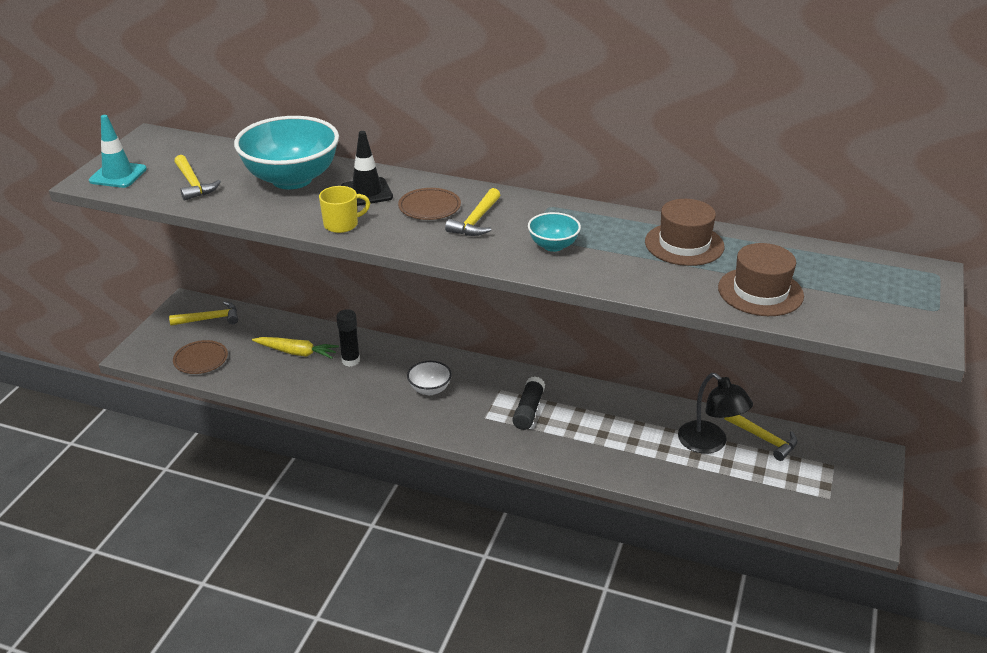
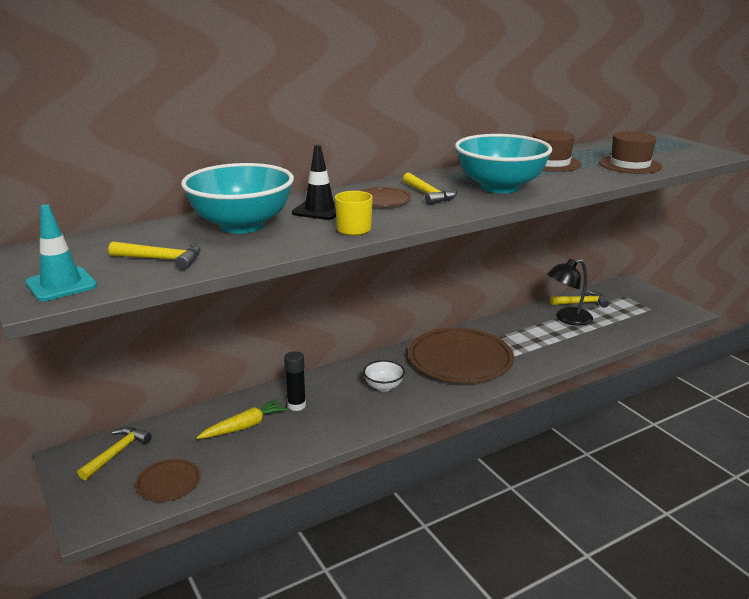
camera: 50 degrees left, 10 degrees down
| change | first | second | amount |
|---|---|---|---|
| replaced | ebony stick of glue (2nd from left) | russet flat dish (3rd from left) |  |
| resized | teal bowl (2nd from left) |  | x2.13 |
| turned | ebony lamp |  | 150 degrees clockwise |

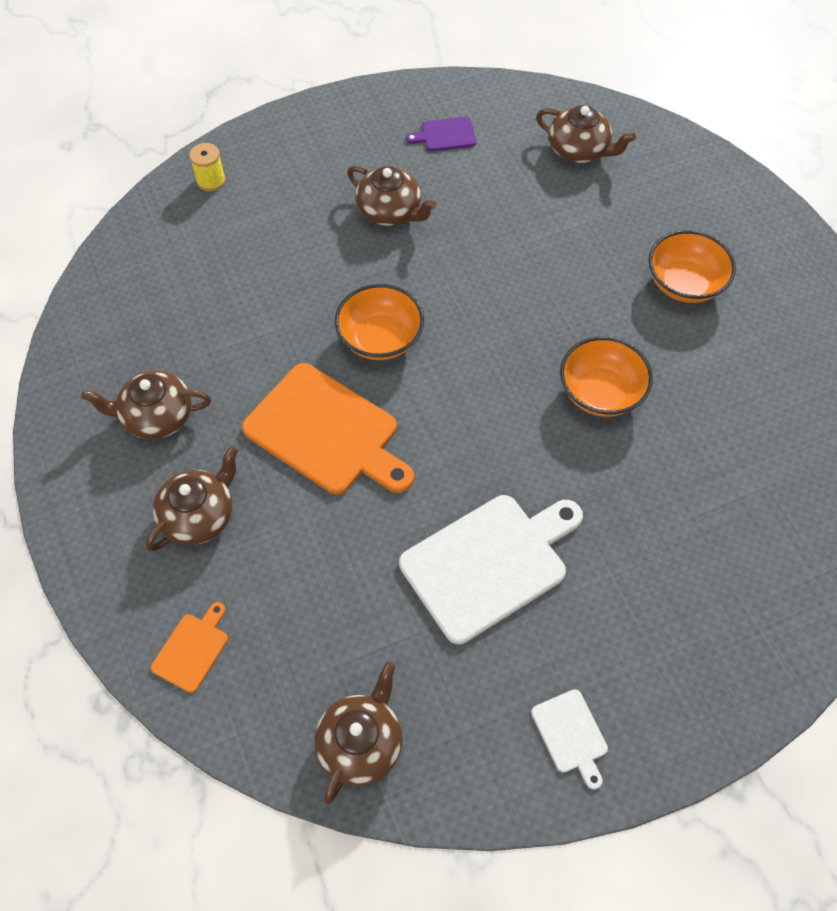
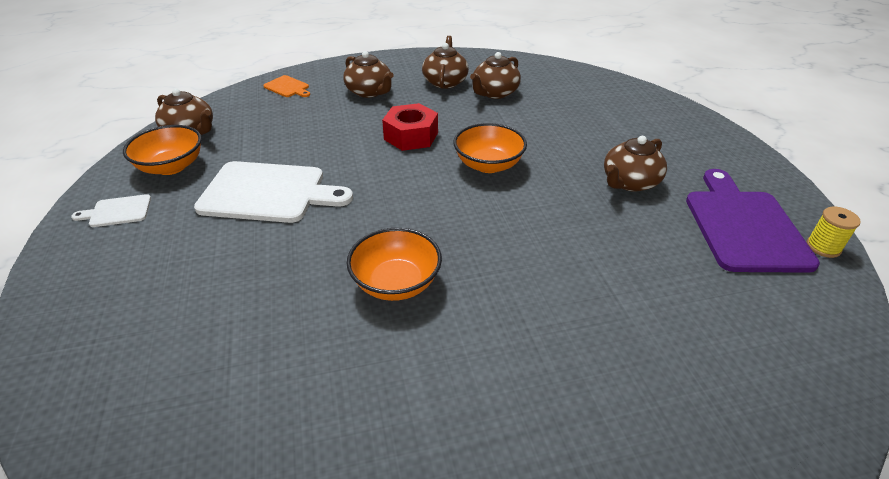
camera: 100 degrees right, 20 degrees down
| change | first | second | amount |
|---|---|---|---|
| moved | bright yellow bobbin |  |  |
| replaced | orange chopping board (2nd from left) | scarlet nut |  |
| turned | white chopping board (1st from left in the first image) | white chopping board (2nd from left) | 60 degrees counterclockwise |
| resized | royal purple chopping board |  | x2.16 |
| moved | russet tea pot (5th from left in the first image) | russet tea pot (4th from left) |  |
| moved | orange bowl (3rd from left in the first image) | orange bowl (1st from left) |  |

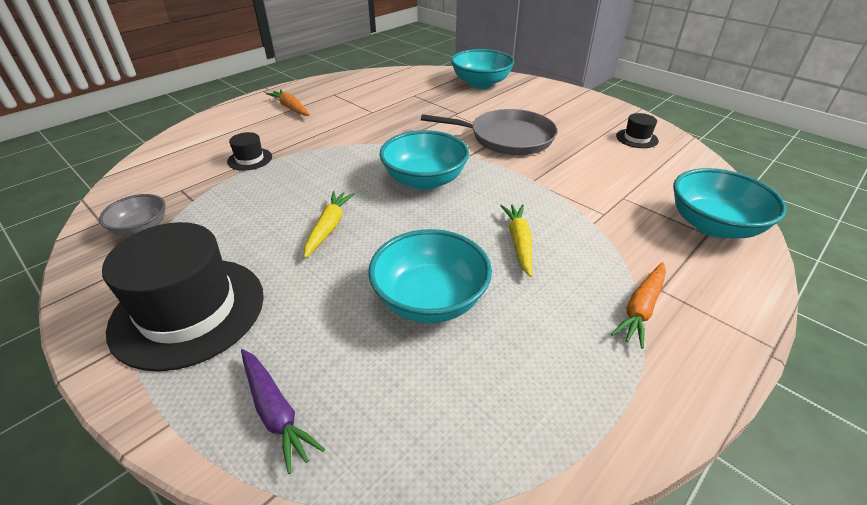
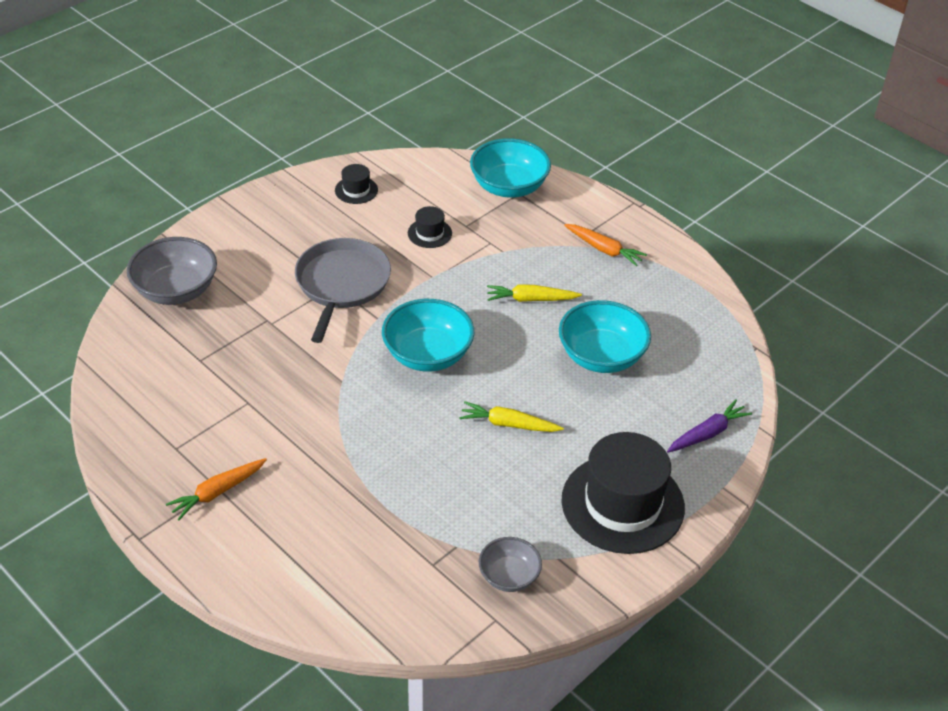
camera: 90 degrees left, 5 degrees up
| change | first | second | amount |
|---|---|---|---|
| moved | ebony tall hat (2nd from left) |  |  |
| recoloured | teal bowl (3rd from left) | gray bowl (1st from left) |  |

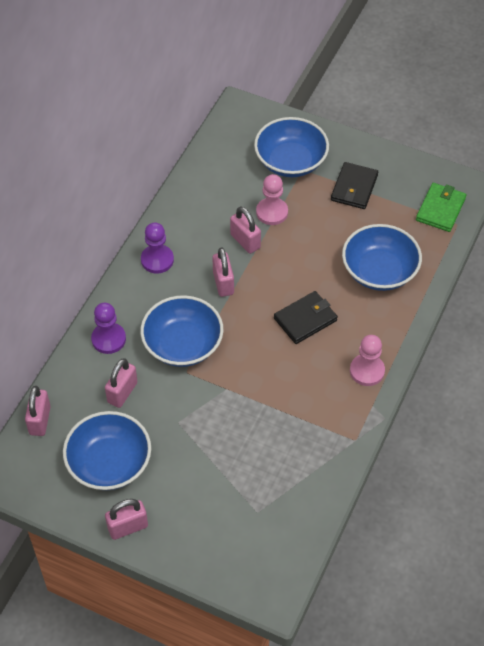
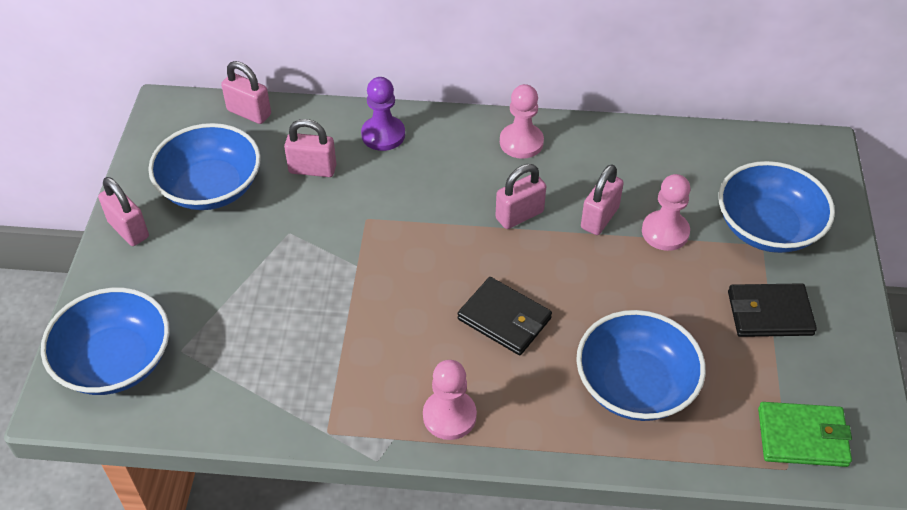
camera: 70 degrees right, 5 degrees down
| change | first | second | amount |
|---|---|---|---|
| turned | rose-pink small lock (1st from left in the first image) | rose-pink small lock (2nd from left) | 45 degrees clockwise |
| moved | royal blue bowl (2nd from left in the first image) | royal blue bowl (1st from left) |  |
| recoloured | royal purple pawn (2nd from left) | rose-pink pawn (2nd from left) |  |

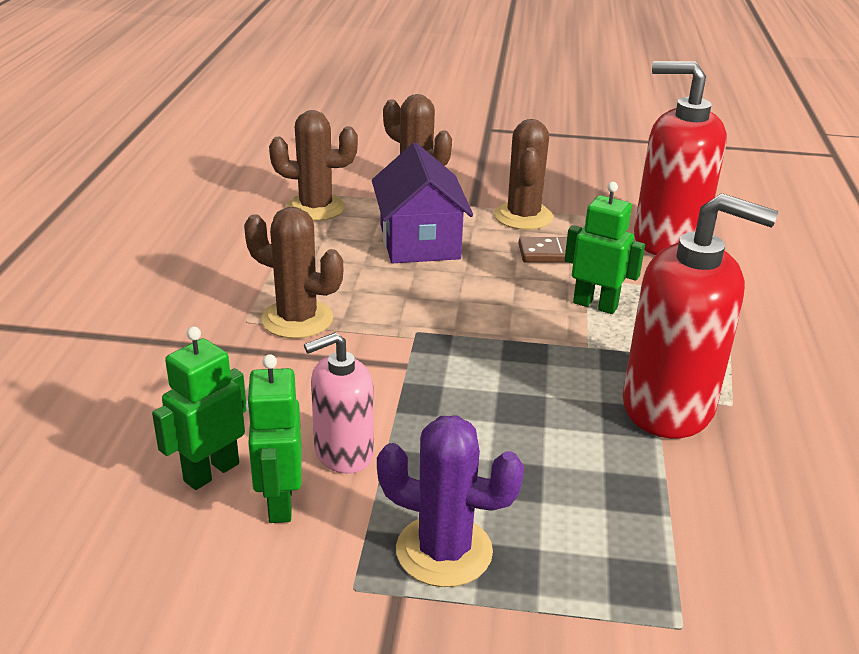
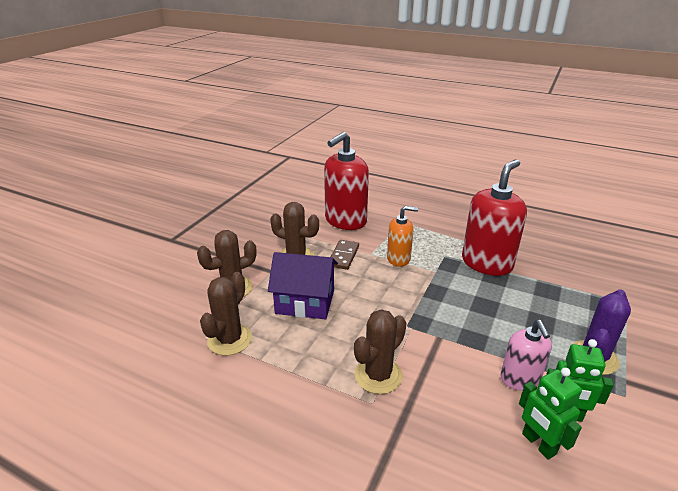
camera: 70 degrees left, 0 degrees up
| change | first | second | amount |
|---|---|---|---|
| replaced | green robot (3rd from left) | orange soap pump |  |

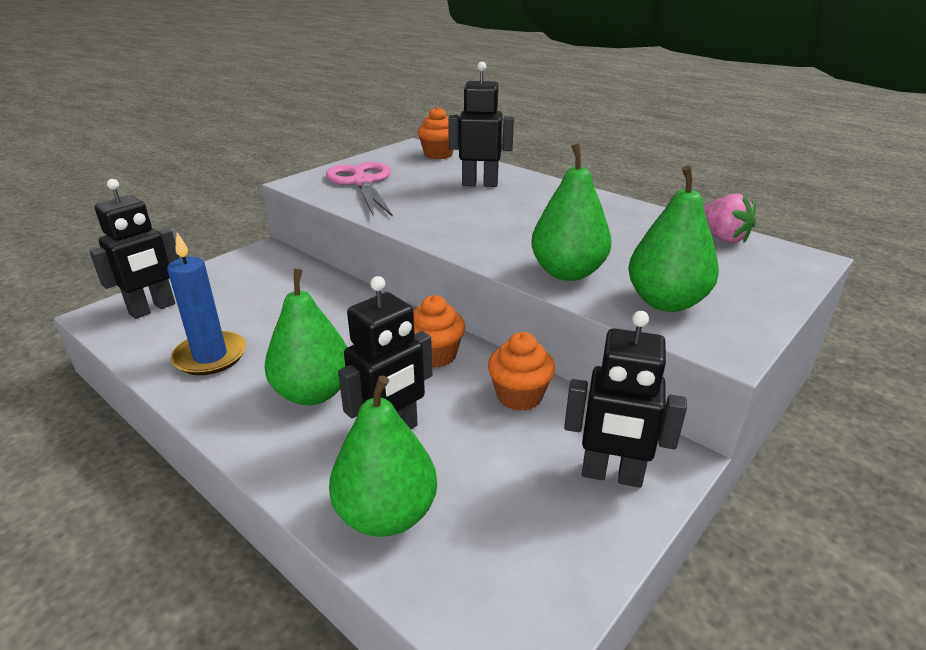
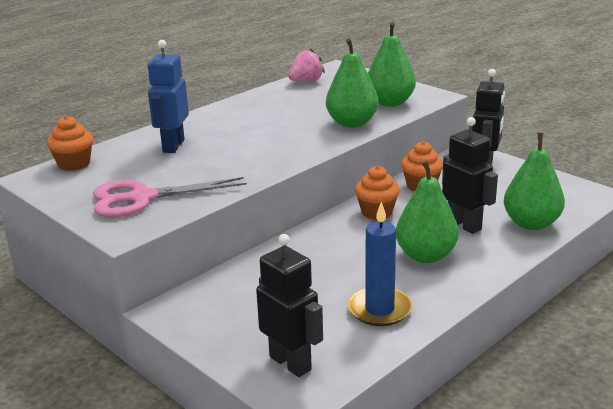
camera: 85 degrees left, 5 degrees down
| change | first | second | amount |
|---|---|---|---|
| recoloured | ebony robot (3rd from left) | royal blue robot |  |

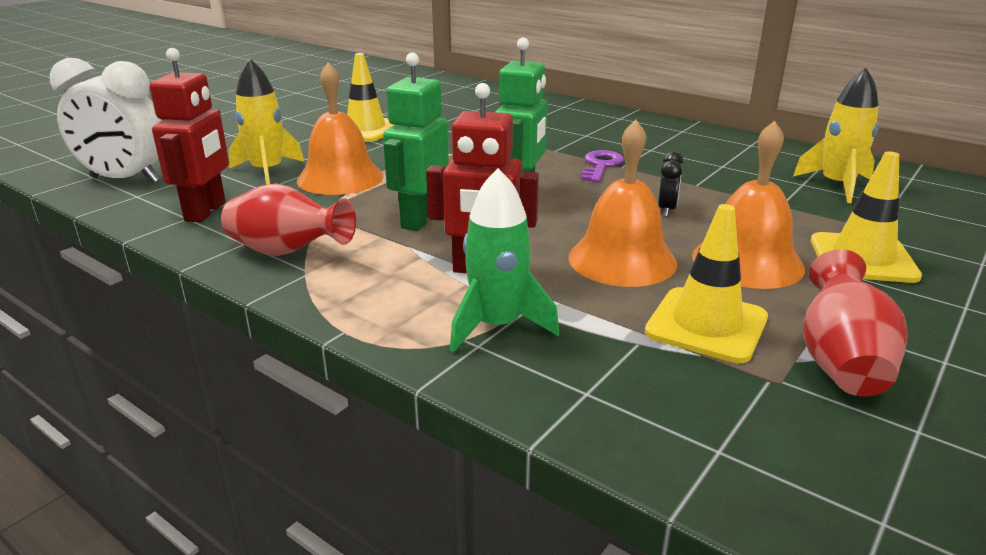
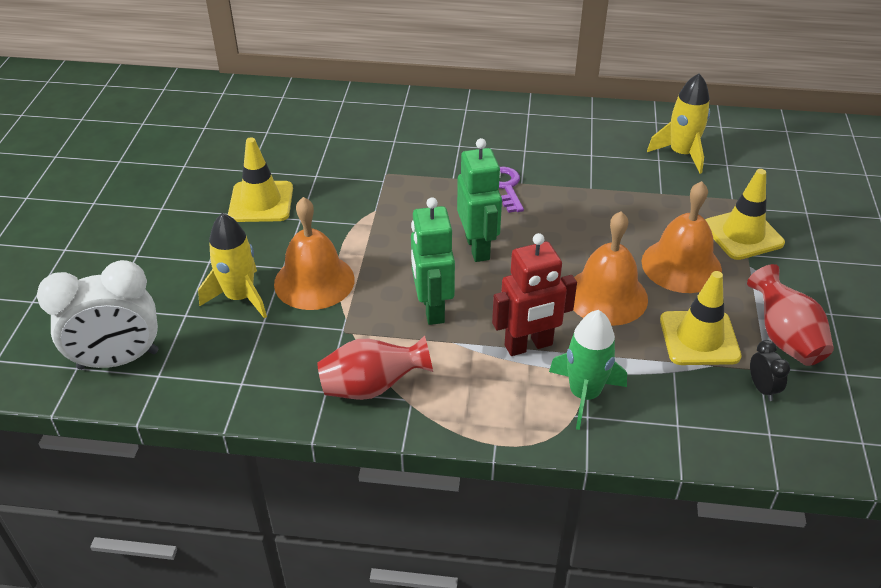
camera: 30 degrees left, 15 degrees up
| change | first | second | amount |
|---|---|---|---|
| removed | scarlet robot (1st from left) |  |  |
| moved | ebony clock |  |  |

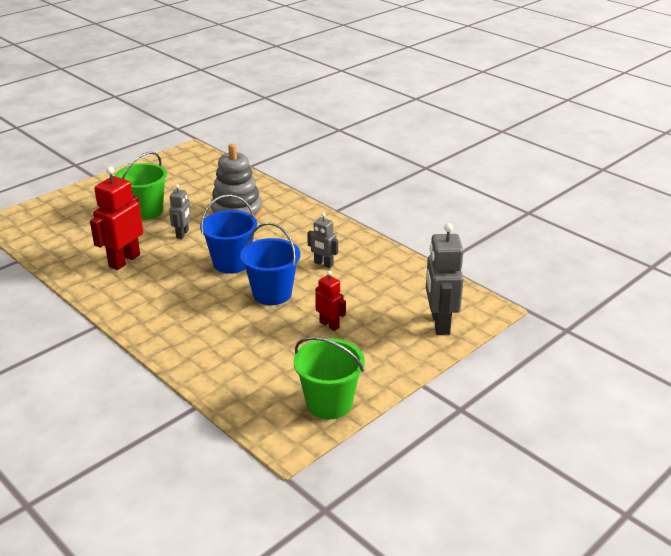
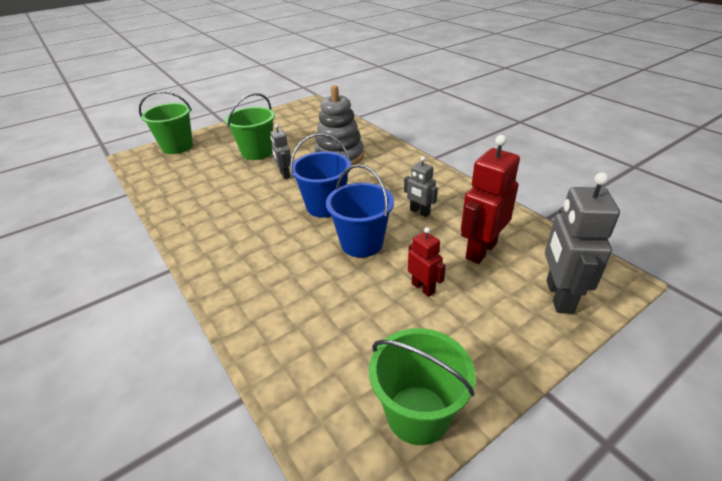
camera: 10 degrees right, 5 degrees up
| change | first | second | amount |
|---|---|---|---|
| moved | scarlet robot (1st from left in the first image) | scarlet robot (2nd from left) |  |
| turned | gray robot (1st from left) |  | 135 degrees clockwise |
| added |  | green pail (1st from left) |  |

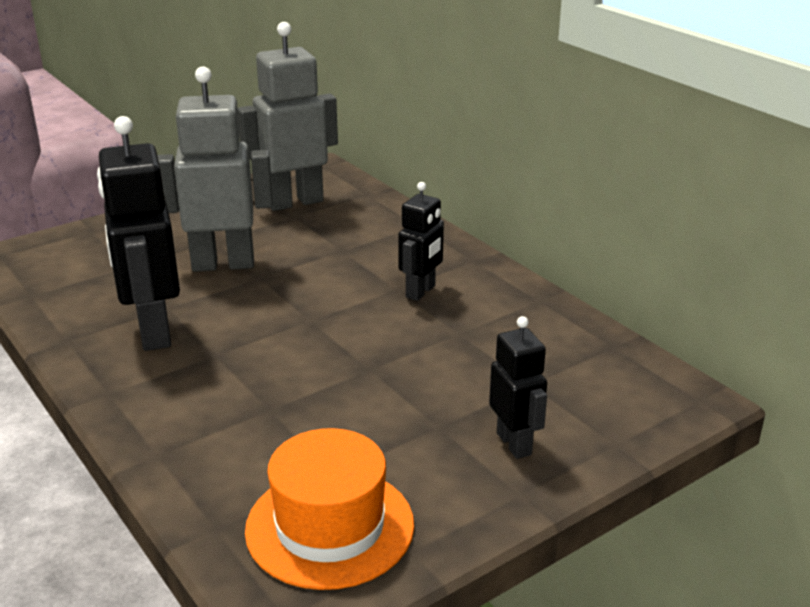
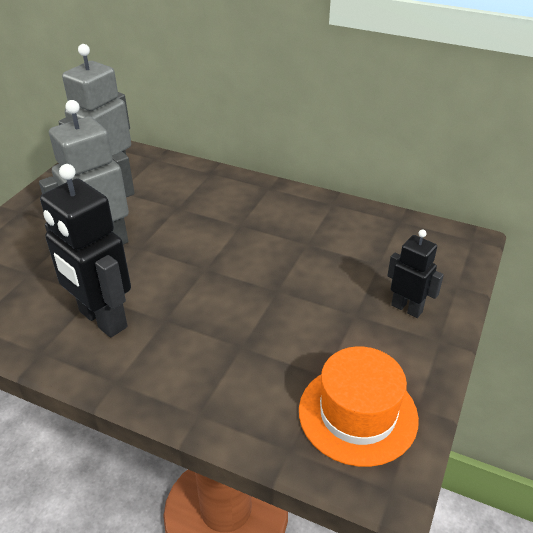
camera: 30 degrees left, 10 degrees up
| change | first | second | amount |
|---|---|---|---|
| removed | ebony robot (2nd from left) |  |  |

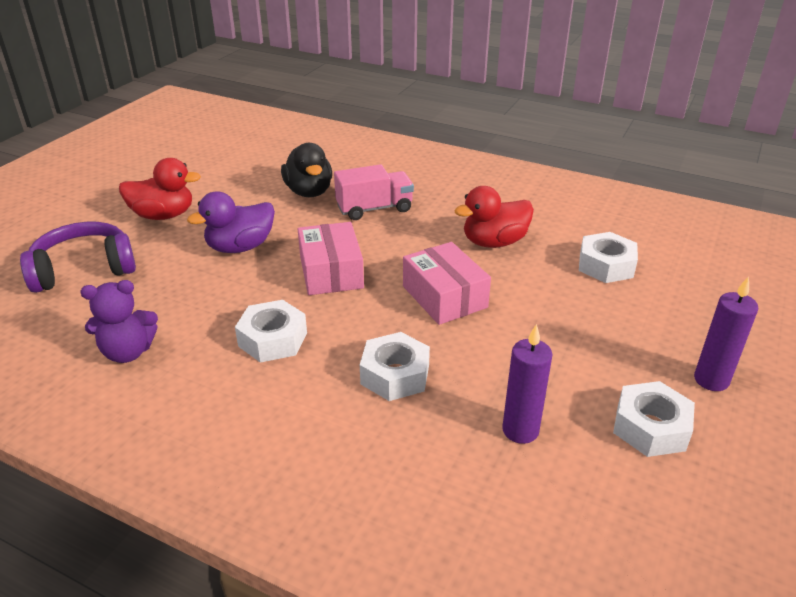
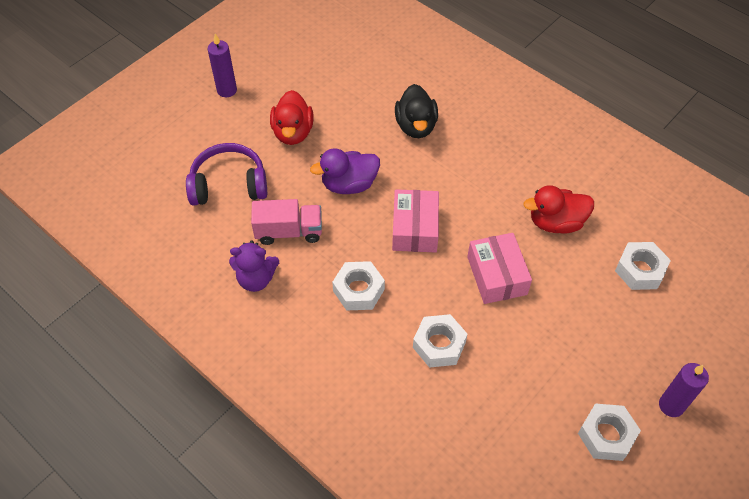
camera: 15 degrees right, 20 degrees up
| change | first | second | amount |
|---|---|---|---|
| turned | scarlet rubber duck (1st from left) |  | 75 degrees clockwise |
| moved | rose-pink truck |  |  |
| moved | royal purple candle (1st from left) |  |  |

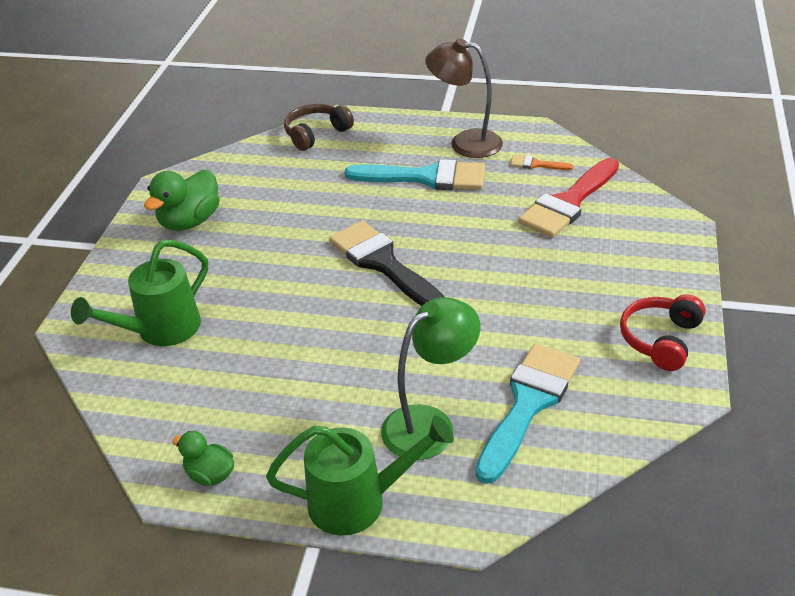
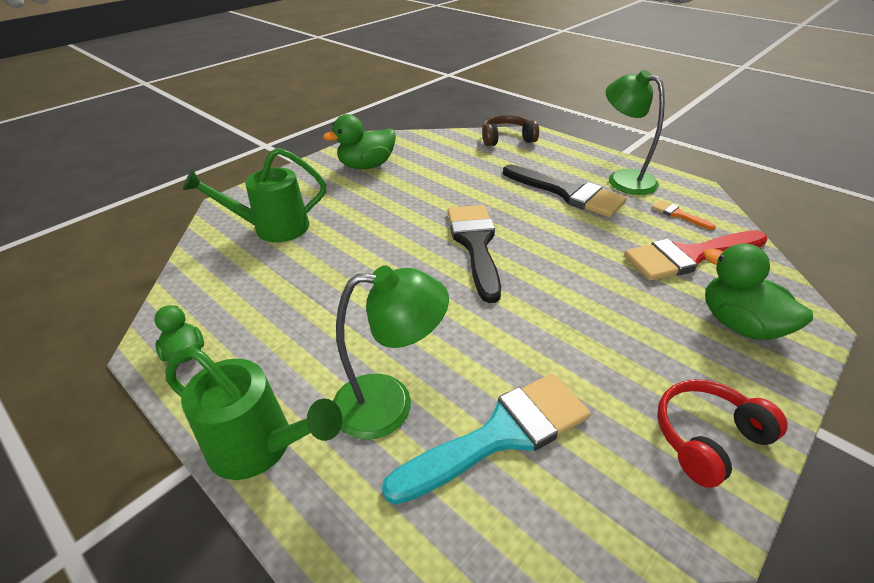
camera: 30 degrees right, 0 degrees up
| change | first | second | amount |
|---|---|---|---|
| recoloured | teal brush (1st from left) | ebony brush (2nd from left) |  |
| recoloured | russet lamp | green lamp (2nd from left) |  |
| added |  | green rubber duck (3rd from left) |  |

